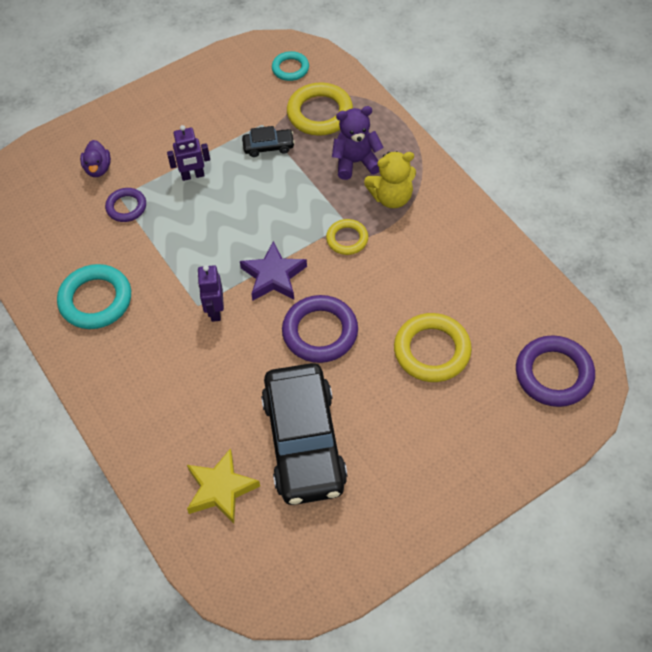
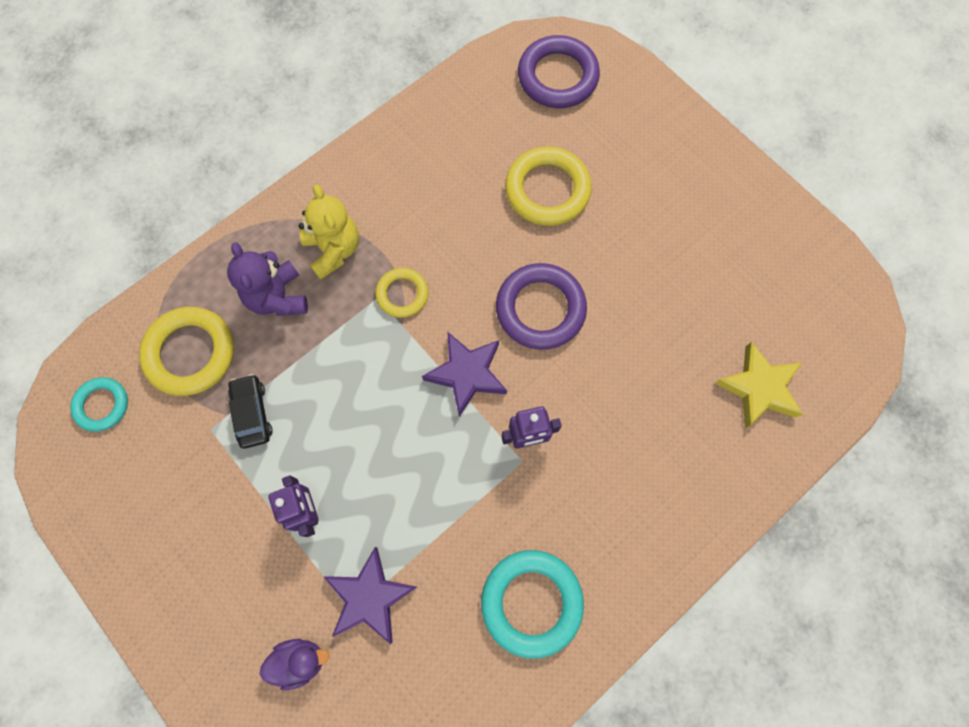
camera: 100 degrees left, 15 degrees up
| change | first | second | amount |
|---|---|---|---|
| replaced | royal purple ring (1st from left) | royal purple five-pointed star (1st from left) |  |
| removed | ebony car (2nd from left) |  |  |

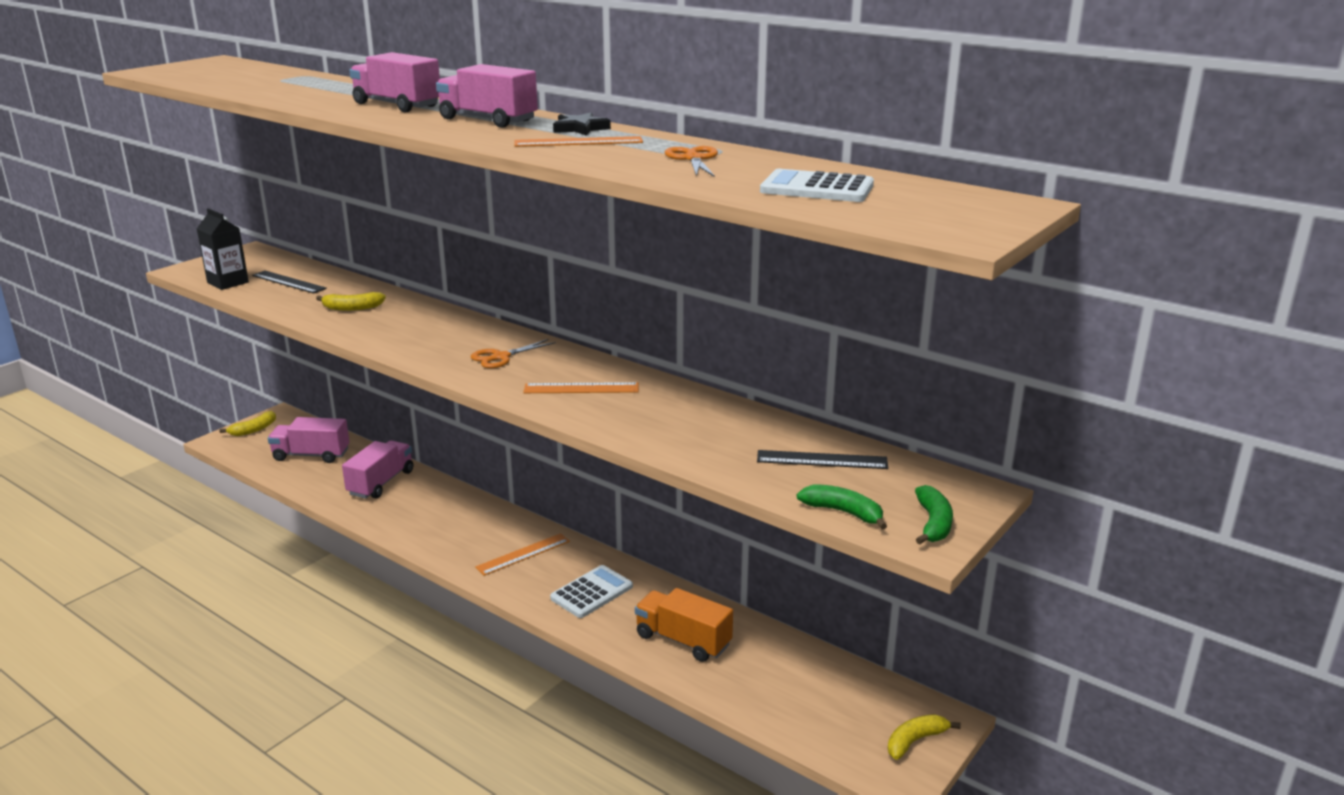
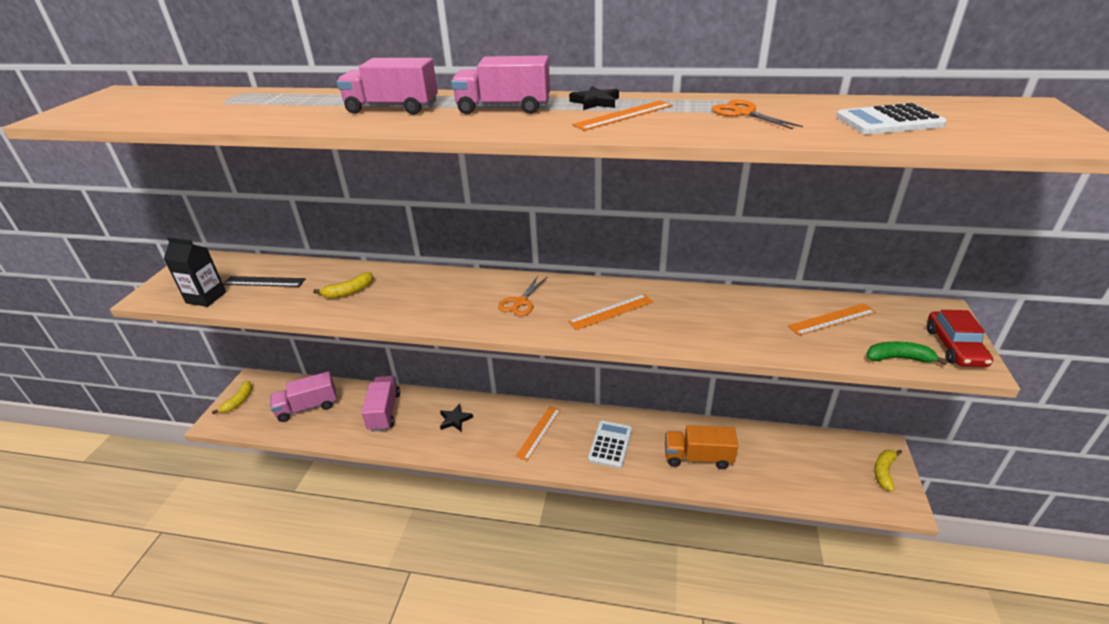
camera: 25 degrees left, 10 degrees up
| change | first | second | amount |
|---|---|---|---|
| recoloured | ebony measuring stick (2nd from left) | orange measuring stick (4th from left) |  |
| replaced | green banana (2nd from left) | scarlet car |  |
| added |  | ebony five-pointed star (1st from left) |  |

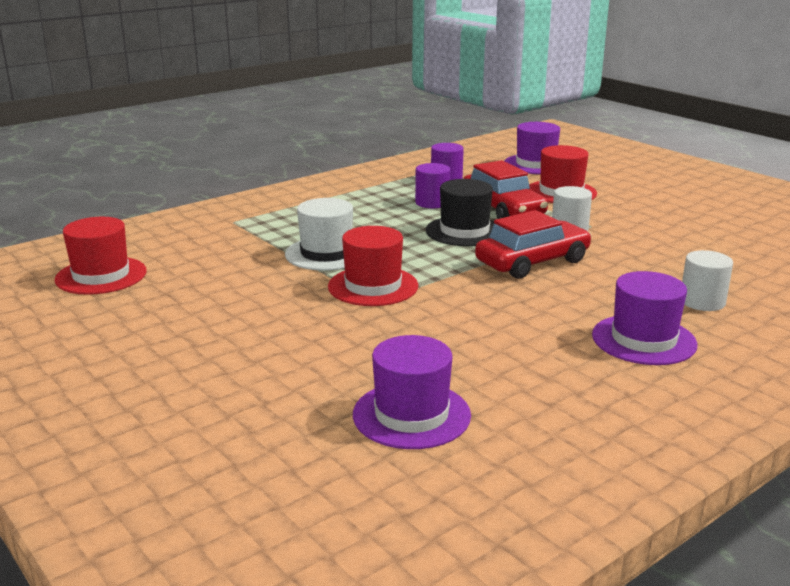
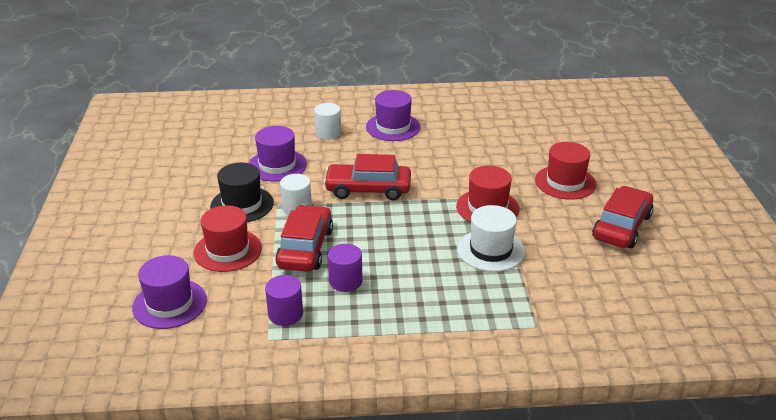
camera: 145 degrees left, 10 degrees up
| change | first | second | amount |
|---|---|---|---|
| moved | scarlet tall hat (1st from left in the first image) | scarlet tall hat (3rd from left) |  |
| moved | royal purple tall hat (1st from left in the first image) | royal purple tall hat (2nd from left) |  |
| moved | ebony tall hat |  |  |
| added |  | scarlet car (3rd from left) |  |

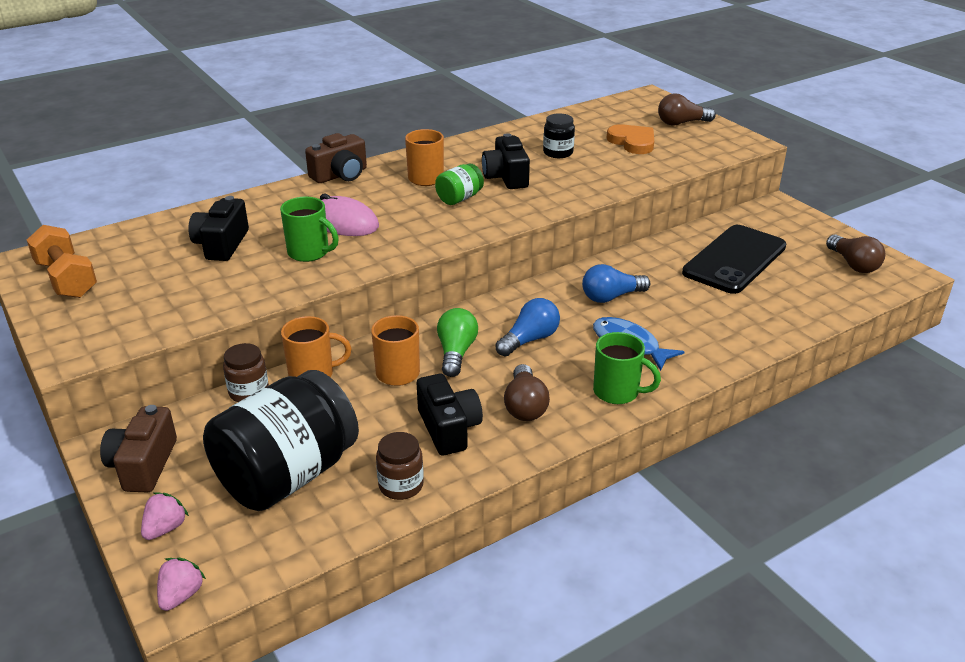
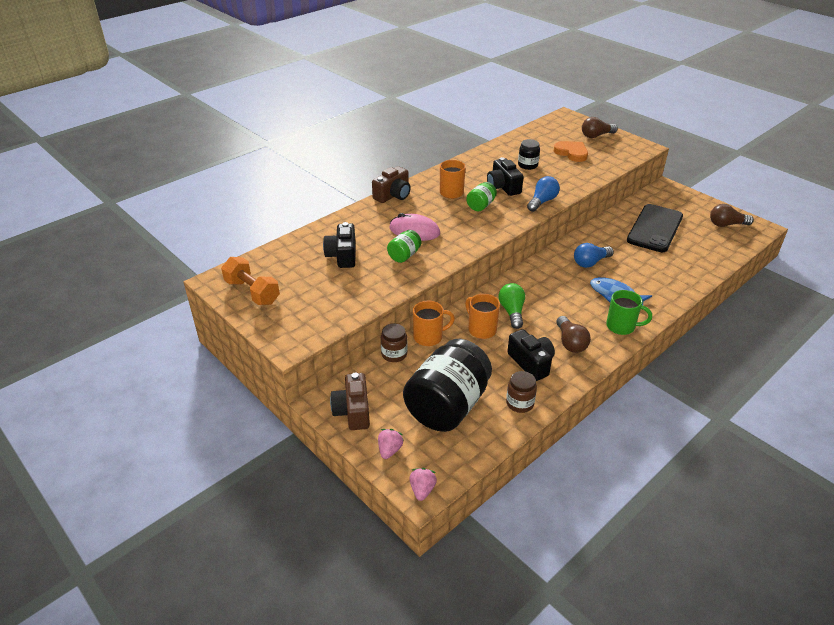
camera: 10 degrees left, 5 degrees up
| change | first | second | amount |
|---|---|---|---|
| replaced | green coffee mug (1st from left) | green jar (1st from left) |  |
| moved | royal blue lightbulb (1st from left) |  |  |
| turned | russet lightbulb (3rd from left) |  | 120 degrees clockwise |

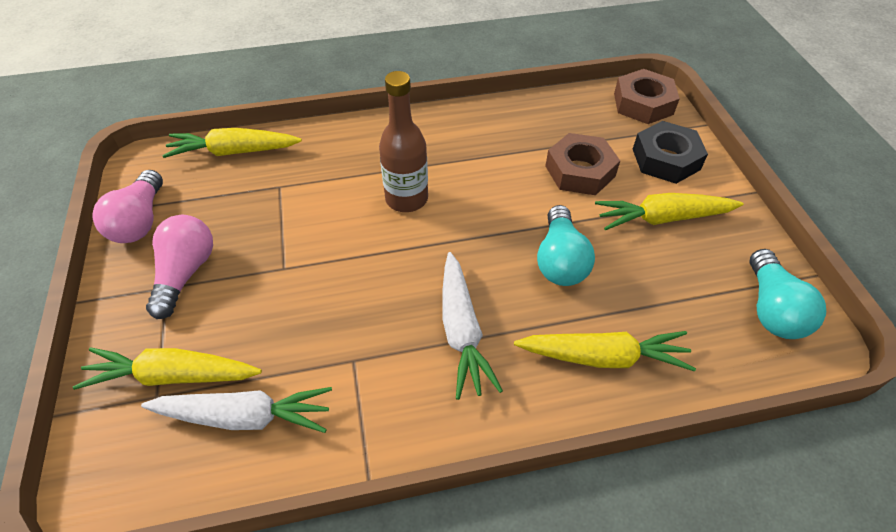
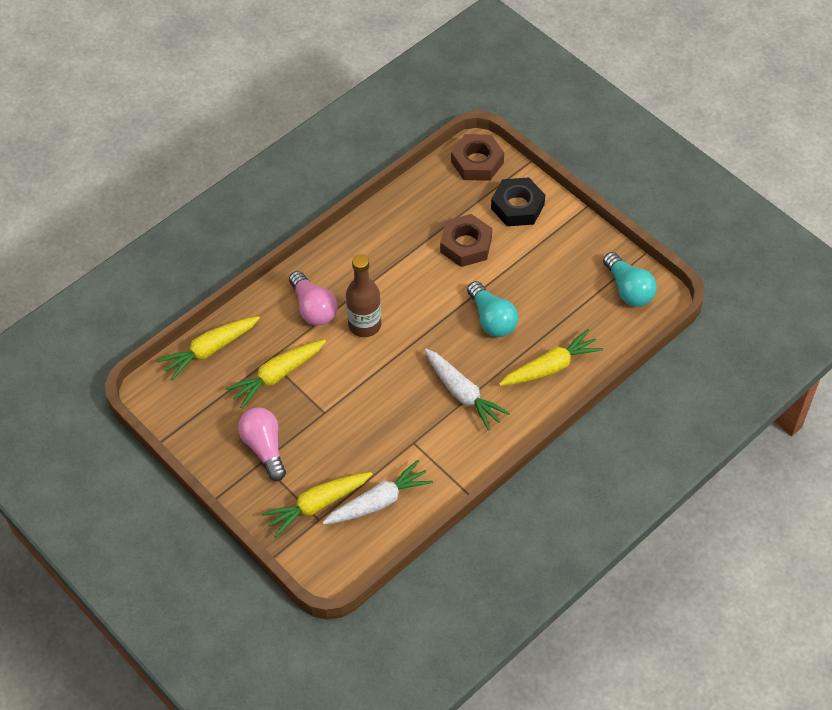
camera: 30 degrees left, 5 degrees up
| change | first | second | amount |
|---|---|---|---|
| moved | rose-pink lightbulb (1st from left in the first image) | rose-pink lightbulb (2nd from left) |  |
| moved | bright yellow carrot (4th from left in the first image) | bright yellow carrot (2nd from left) |  |

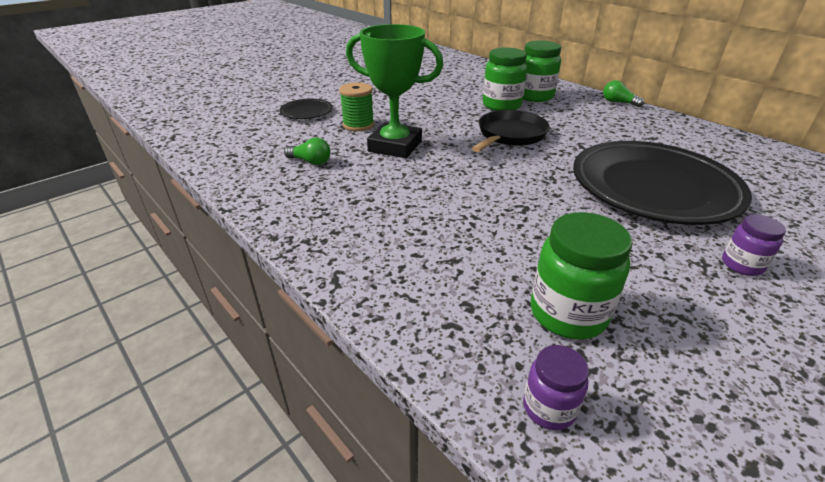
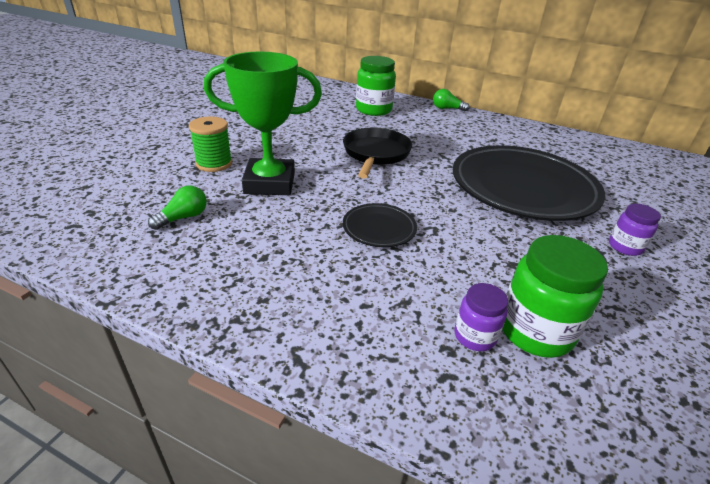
camera: 25 degrees left, 0 degrees up
| change | first | second | amount |
|---|---|---|---|
| moved | ebony flat dish (1st from left) |  |  |
| turned | green lightbulb (1st from left) |  | 45 degrees counterclockwise |
| removed | green jar (1st from left) |  |  |
| moved | royal purple jar (1st from left) |  |  |

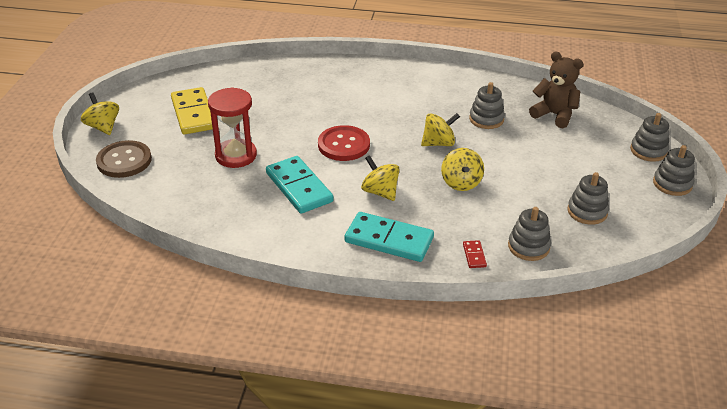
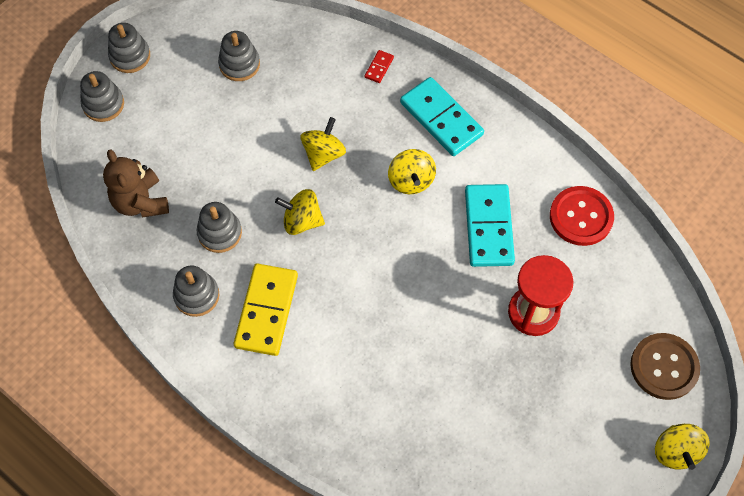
camera: 150 degrees left, 25 degrees up
| change | first | second | amount |
|---|---|---|---|
| moved | bright yellow domino tile |  |  |
| moved | scarlet button |  |  |
| moved | gray stacking rings (2nd from left in the first image) | gray stacking rings (3rd from left) |  |

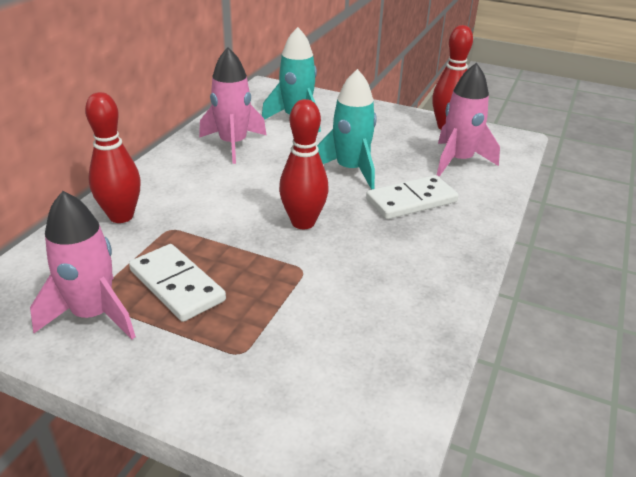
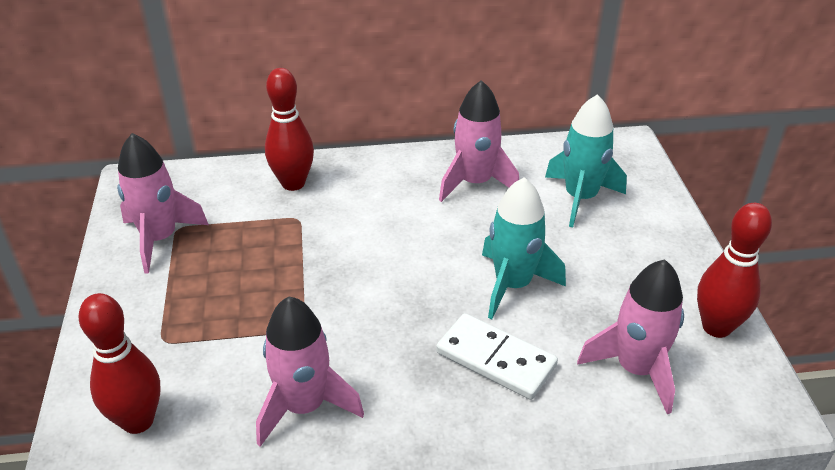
camera: 60 degrees right, 5 degrees up
| change | first | second | amount |
|---|---|---|---|
| removed | white domino tile (1st from left) |  |  |
| moved | scarlet bowling pin (2nd from left in the first image) | scarlet bowling pin (1st from left) |  |
| added |  | rose-pink toy rocket (2nd from left) |  |

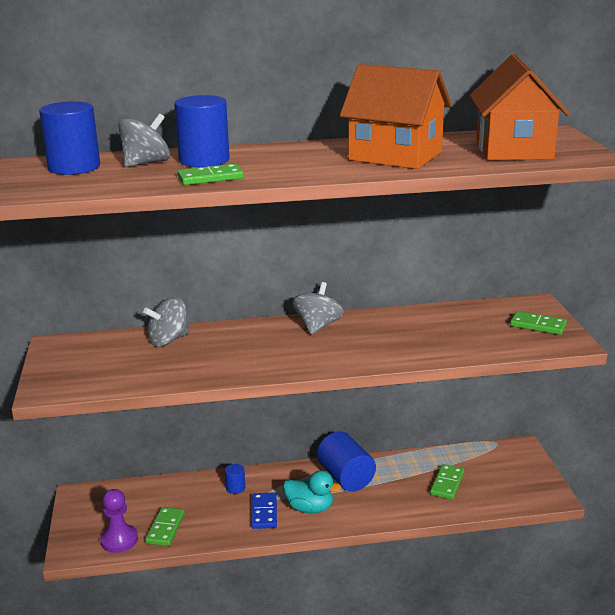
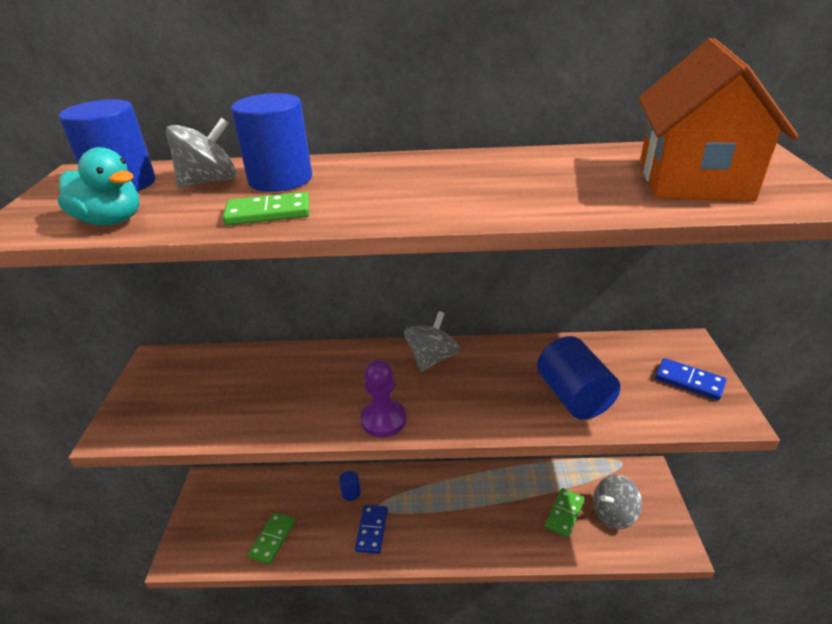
camera: 10 degrees right, 10 degrees up
| change | first | second | amount |
|---|---|---|---|
| moved | royal purple pawn |  |  |
| moved | gray toy top (2nd from left in the first image) | gray toy top (3rd from left) |  |
| moved | teal rubber duck |  |  |
| moved | royal blue cylinder (4th from left) |  |  |
| removed | orange toy house (1st from left) |  |  |
| recoloured | green domino tile (4th from left) | royal blue domino tile (2nd from left) |  |

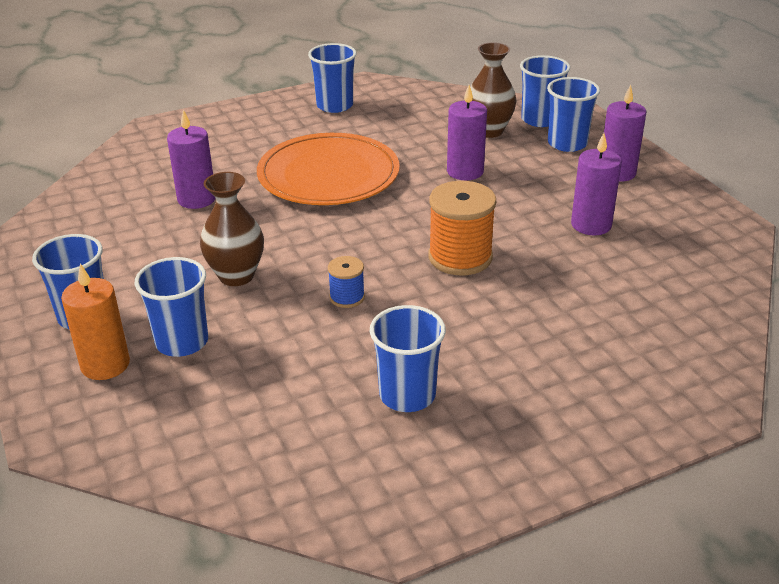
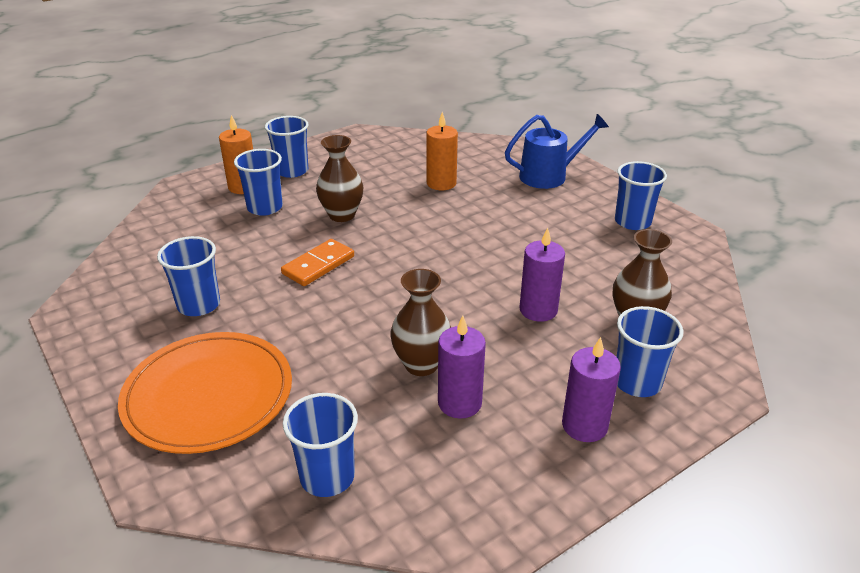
camera: 80 degrees right, 0 degrees up
| change | first | second | amount |
|---|---|---|---|
| recoloured | royal purple candle (1st from left) | orange candle (2nd from left) |  |
| moved | orange flat dish |  |  |
| replaced | royal blue bobbin | orange domino tile |  |
| removed | orange bobbin |  |  |
| moved | royal blue cup (5th from left in the first image) | royal blue cup (4th from left) |  |
| added |  | russet vase (2nd from left) |  |
| added |  | royal blue watering pot |  |

